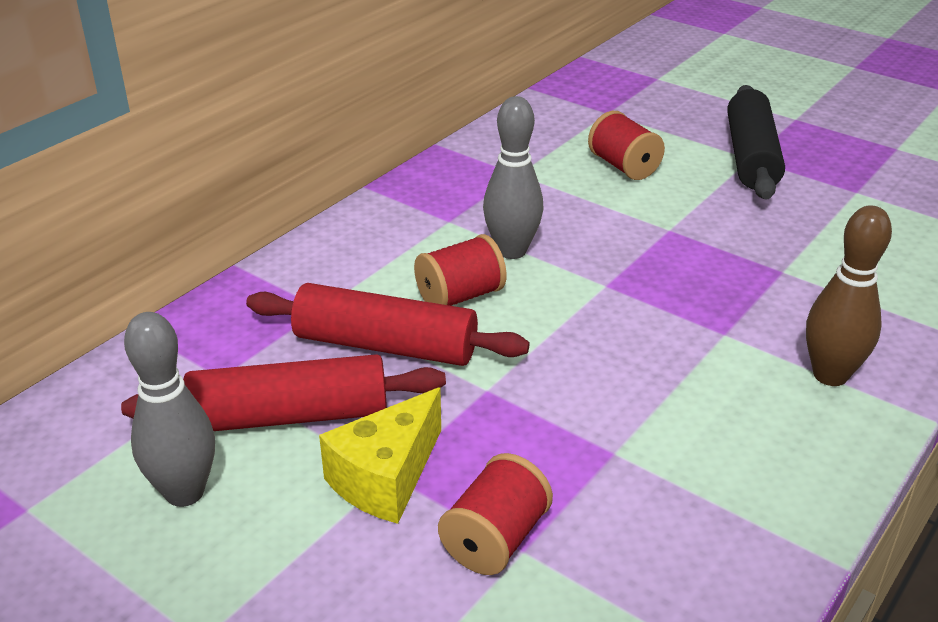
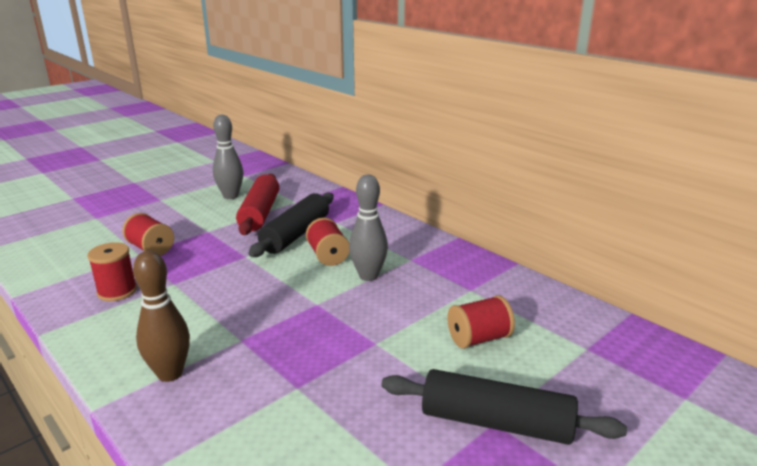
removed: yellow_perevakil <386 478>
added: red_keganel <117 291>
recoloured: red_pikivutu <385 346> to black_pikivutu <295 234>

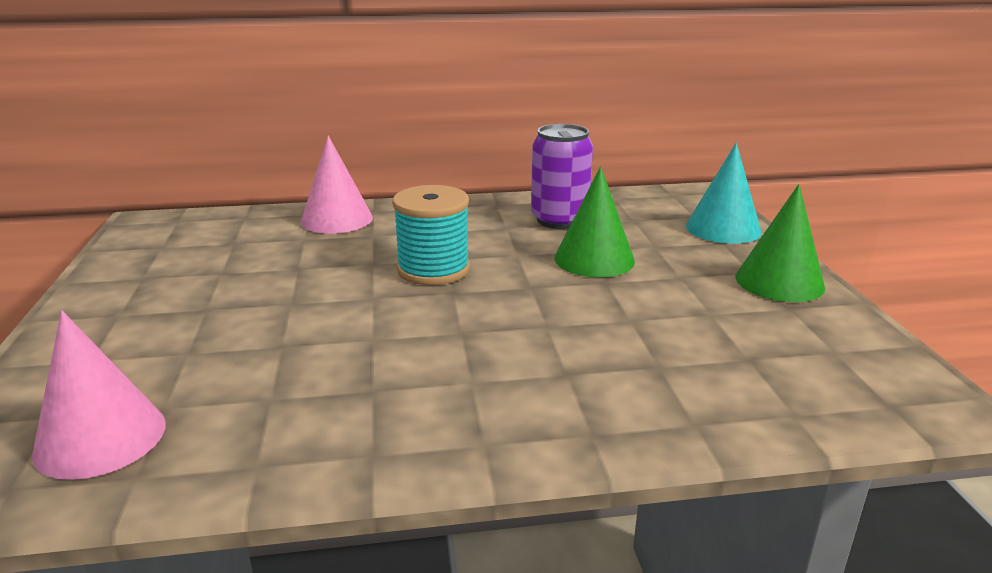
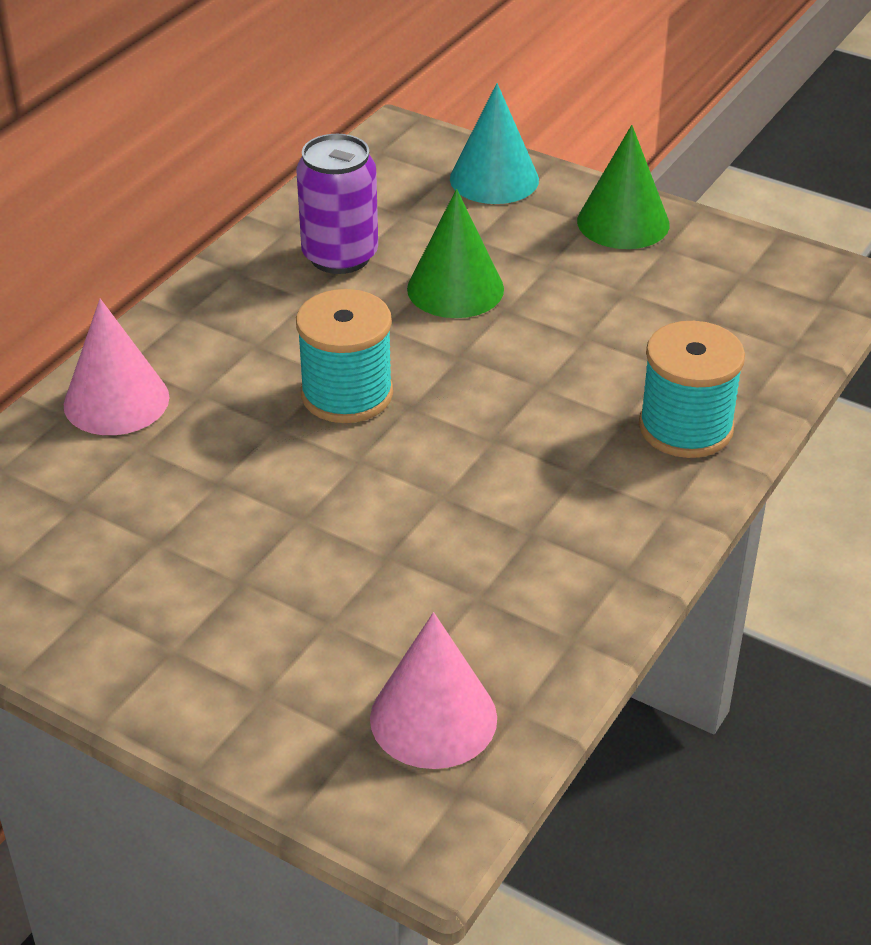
added: turquoise_keganel <685 427>

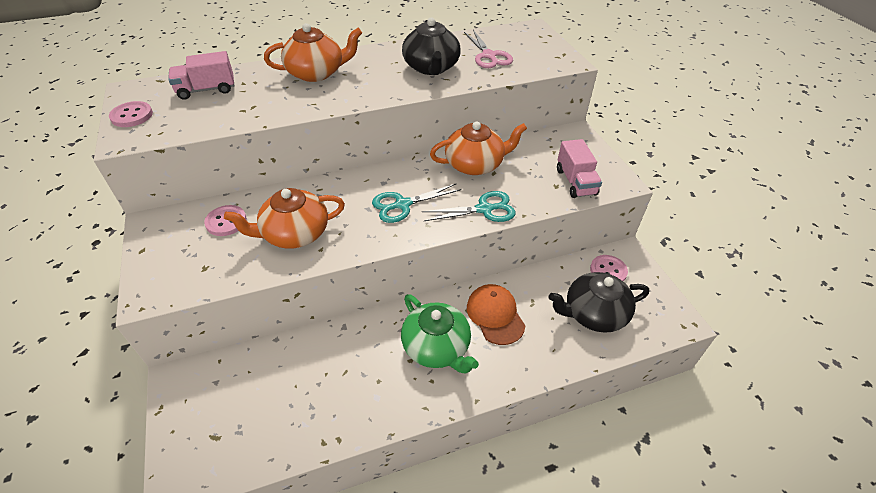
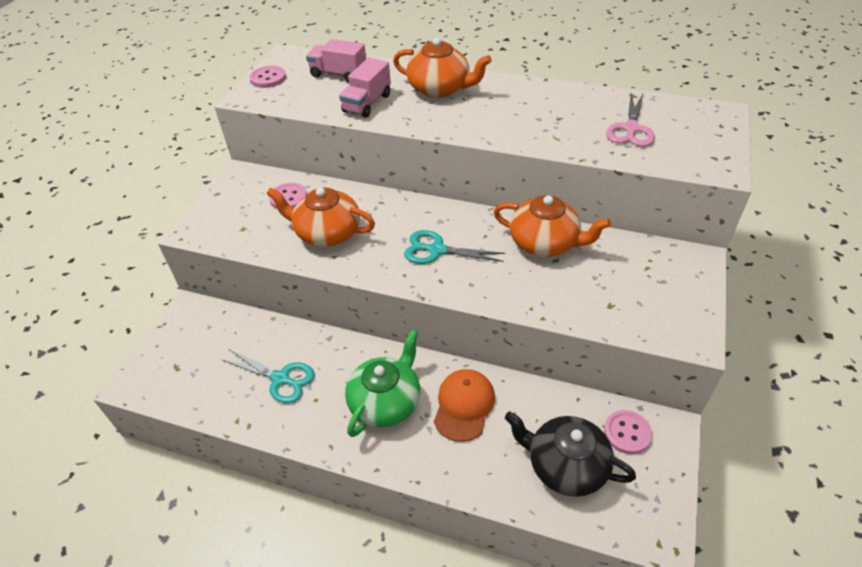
removed: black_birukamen <431 67>
moved: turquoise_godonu <484 209> to <280 379>; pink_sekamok <575 182> to <367 103>
turned: green_birukamen <437 347> = <386 402> 150 degrees counterclockwise

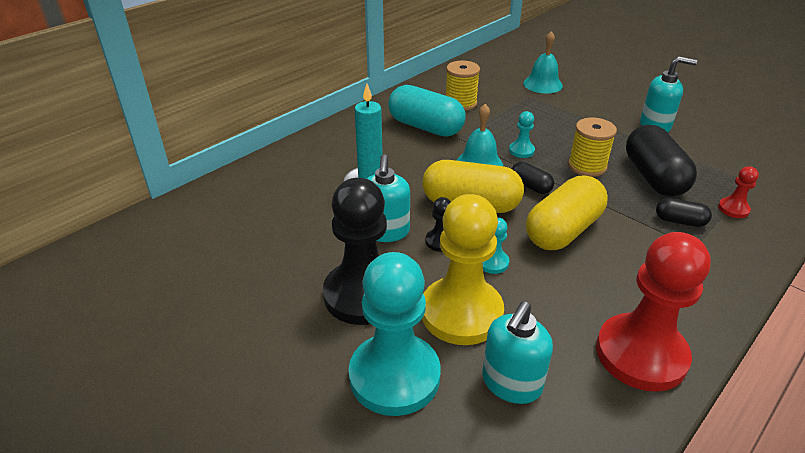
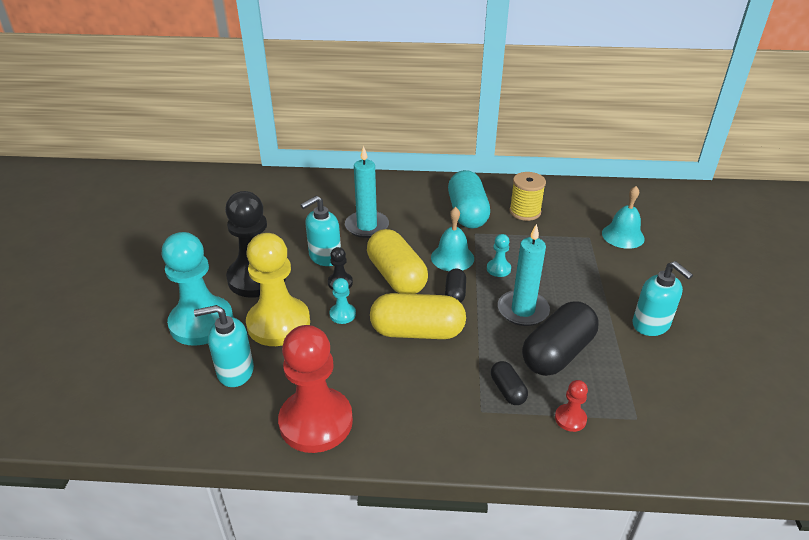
replaced: yellow_keganel <587 166> to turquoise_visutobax <523 310>

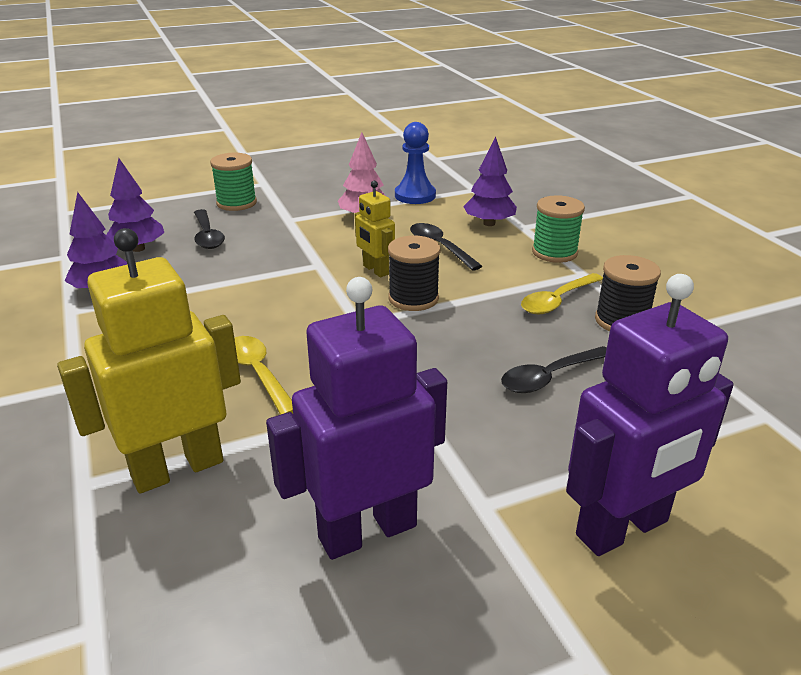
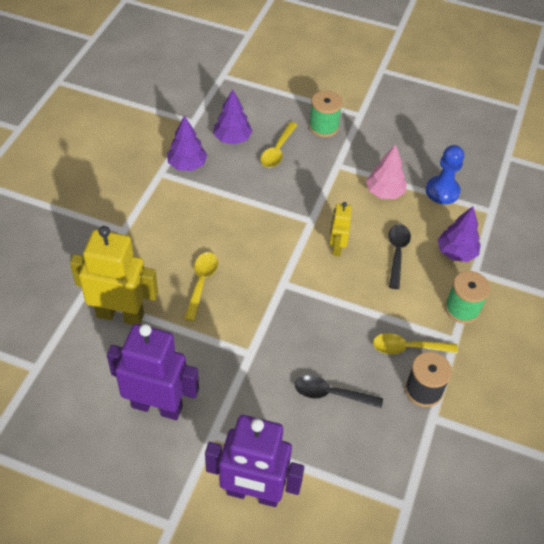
removed: black_keganel <413 298>
recoloured: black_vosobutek <207 236> to yellow_vosobutek <277 151>

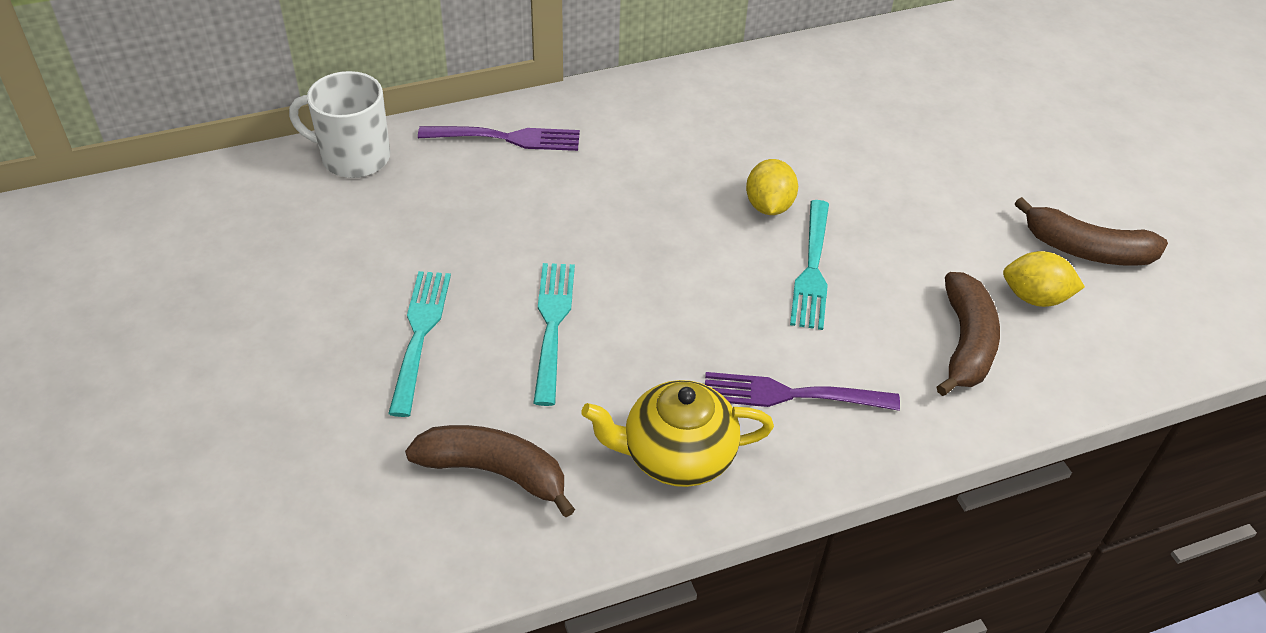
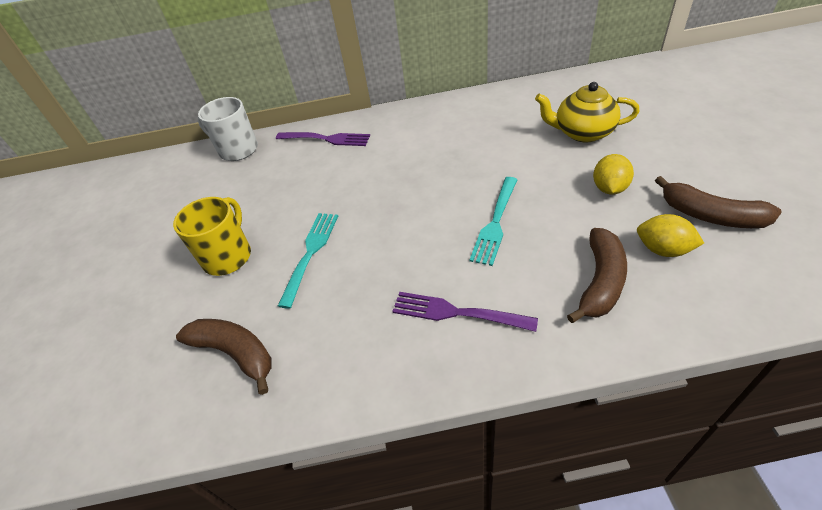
moved: yellow_birukamen <676 455> to <582 133>; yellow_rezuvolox <769 206> to <609 188>
replaced: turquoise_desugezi <420 336> to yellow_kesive <228 256>

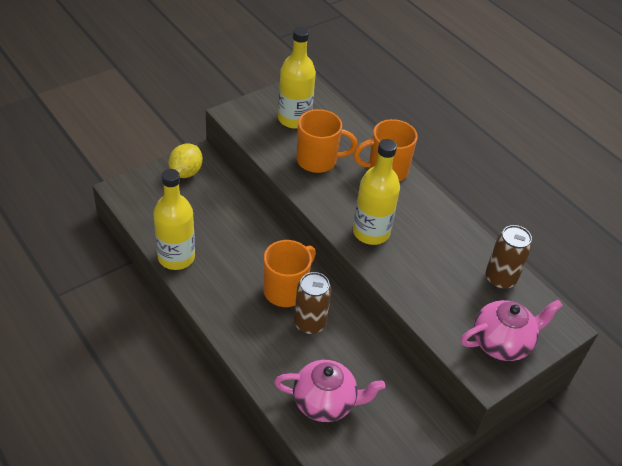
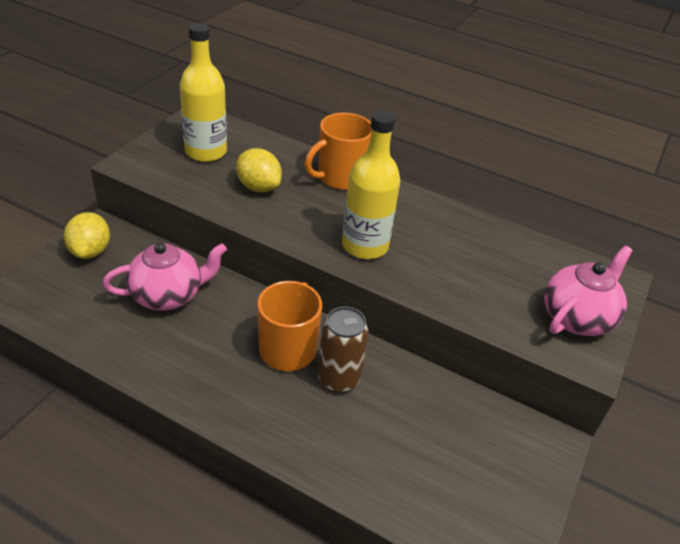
removed: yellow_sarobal <176 257>; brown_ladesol <500 279>
moved: pink_birukamen <325 402> to <168 295>
replaced: orange_kesive <318 160> to yellow_rezuvolox <258 187>

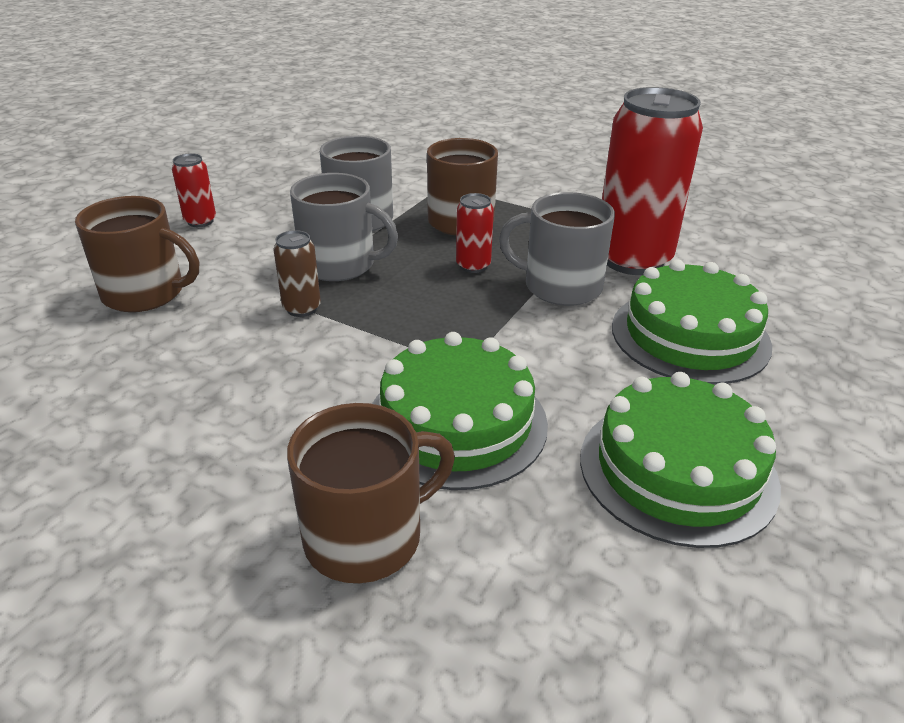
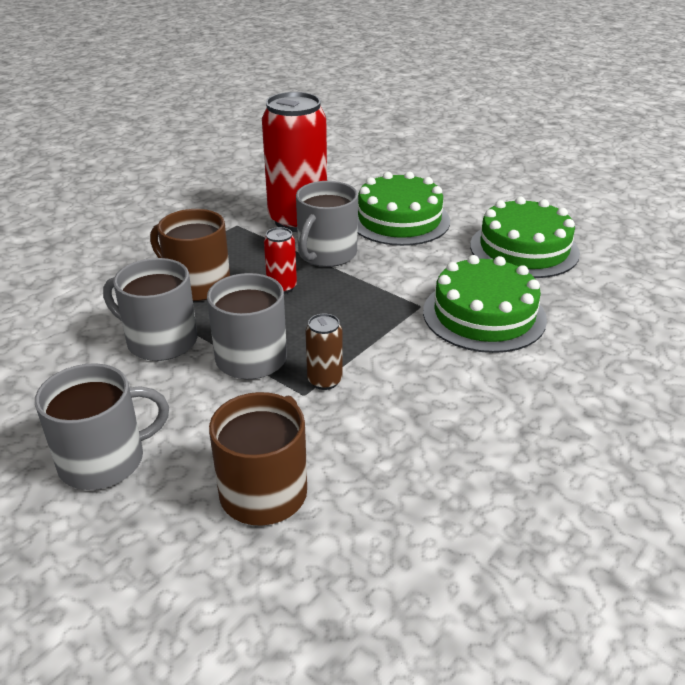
removed: brown_kesive <366 536>
replaced: red_ladesol <200 221> to grey_kesive <104 460>

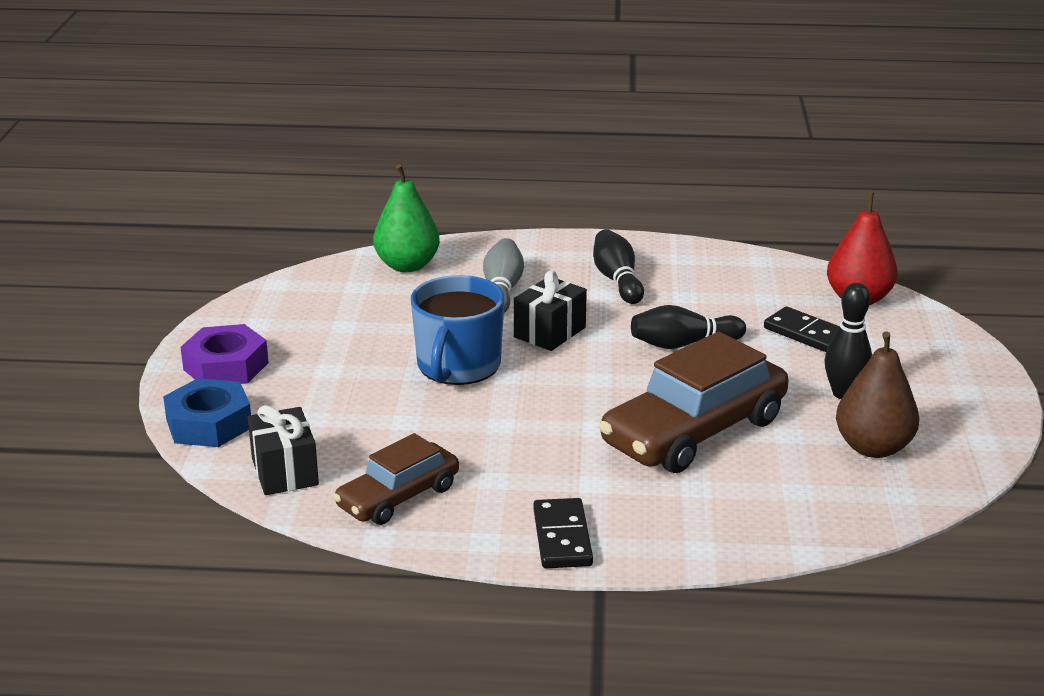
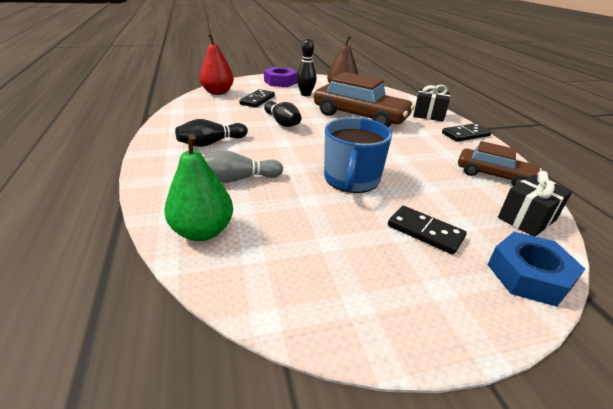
added: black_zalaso <425 232>
moved: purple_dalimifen <226 366> to <280 82>; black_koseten <550 332> to <428 115>
turned: blue_kesive <458 366> = <351 179> 105 degrees clockwise

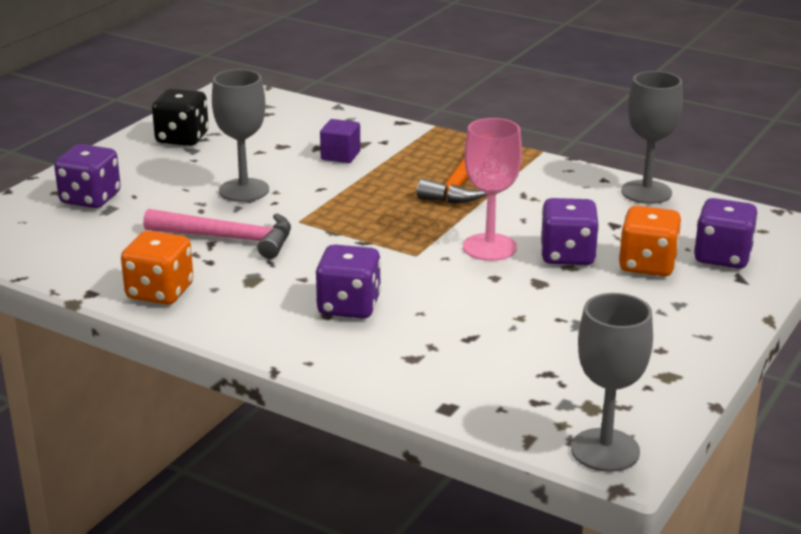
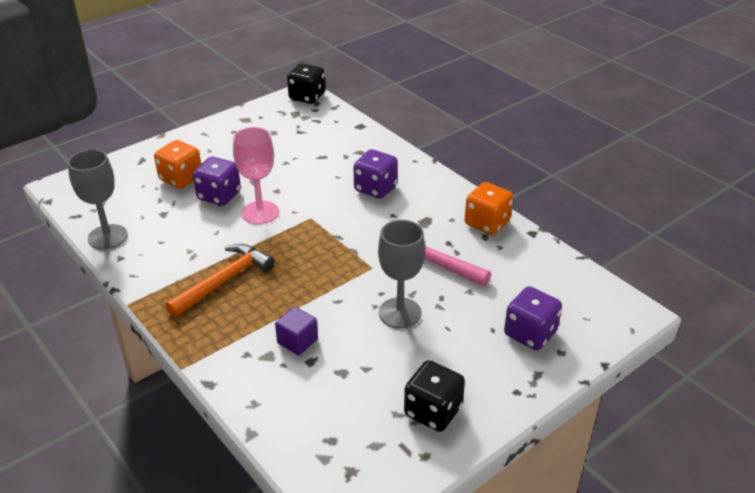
removed: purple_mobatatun <722 257>
replaced: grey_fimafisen <605 450> to black_mobatatun <307 97>

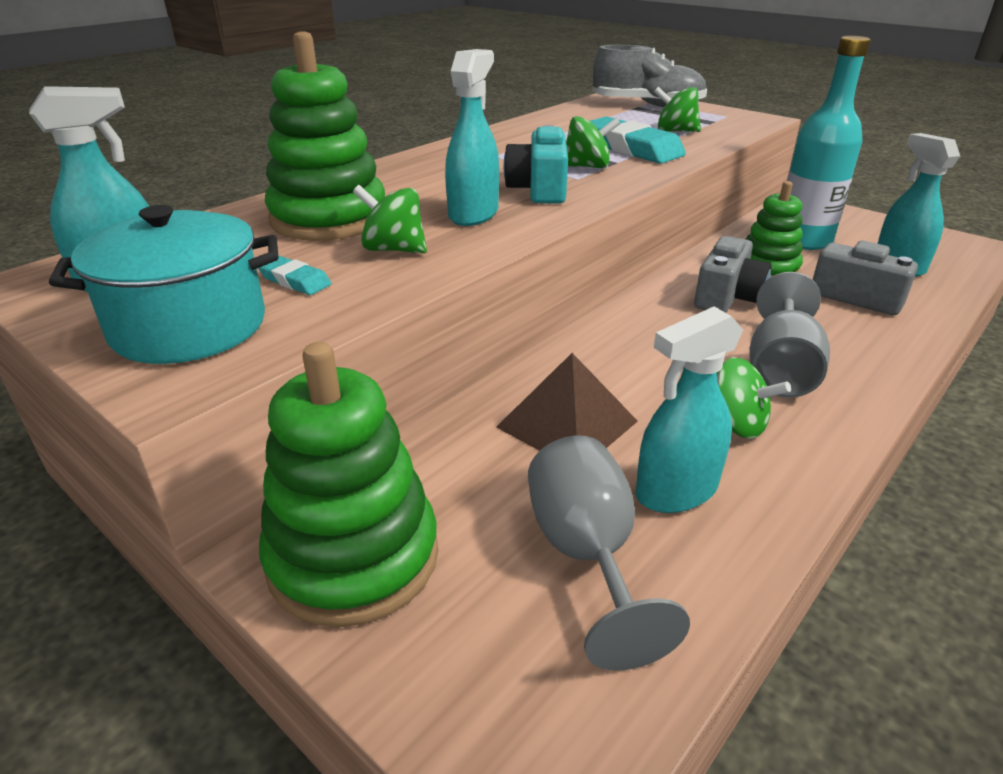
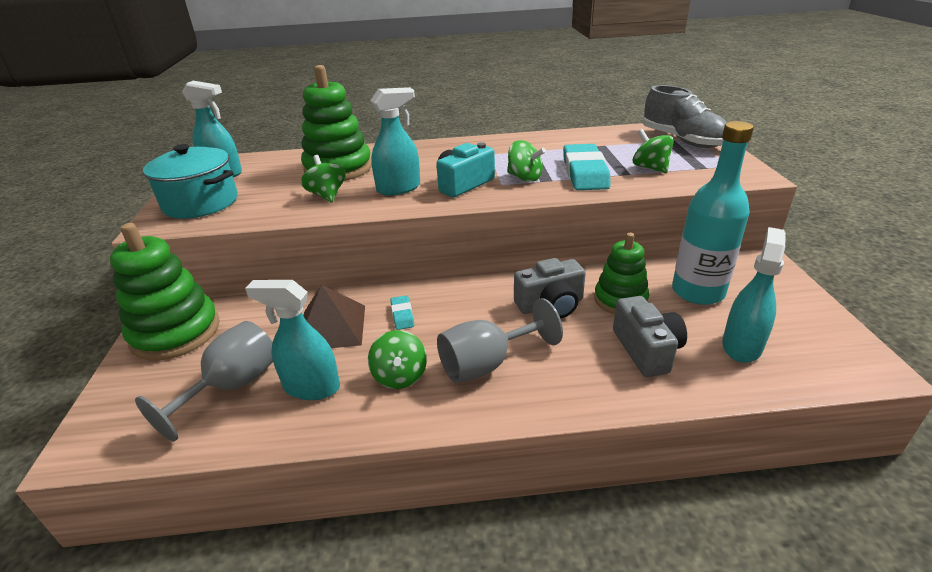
moved: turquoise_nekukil <295 280> to <402 315>

